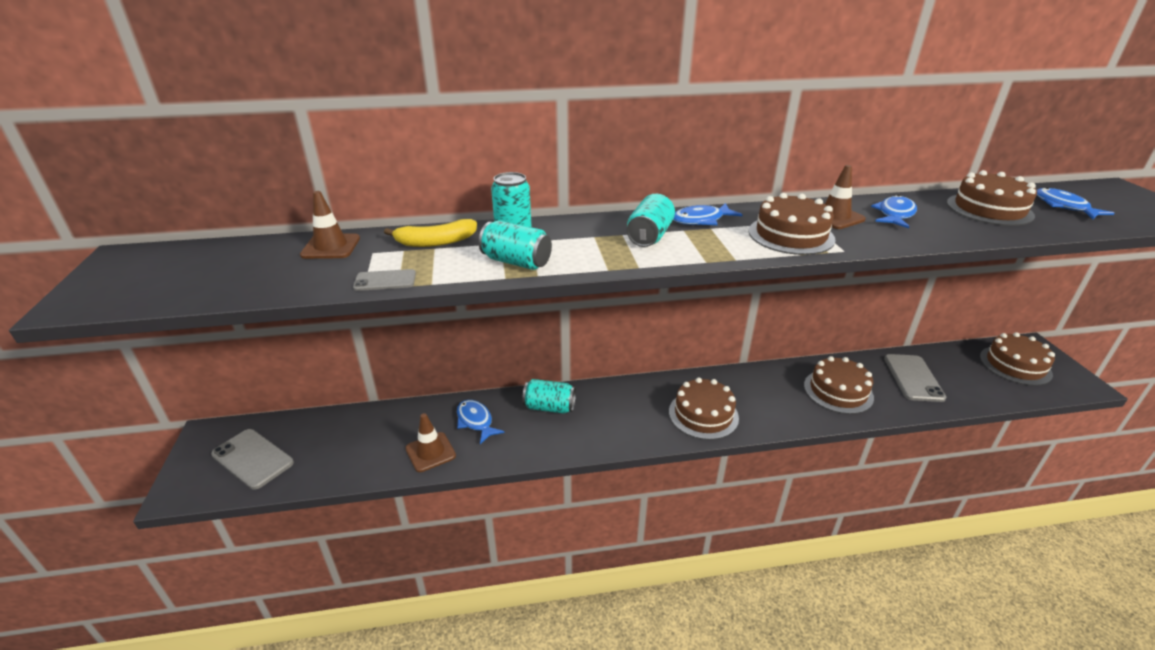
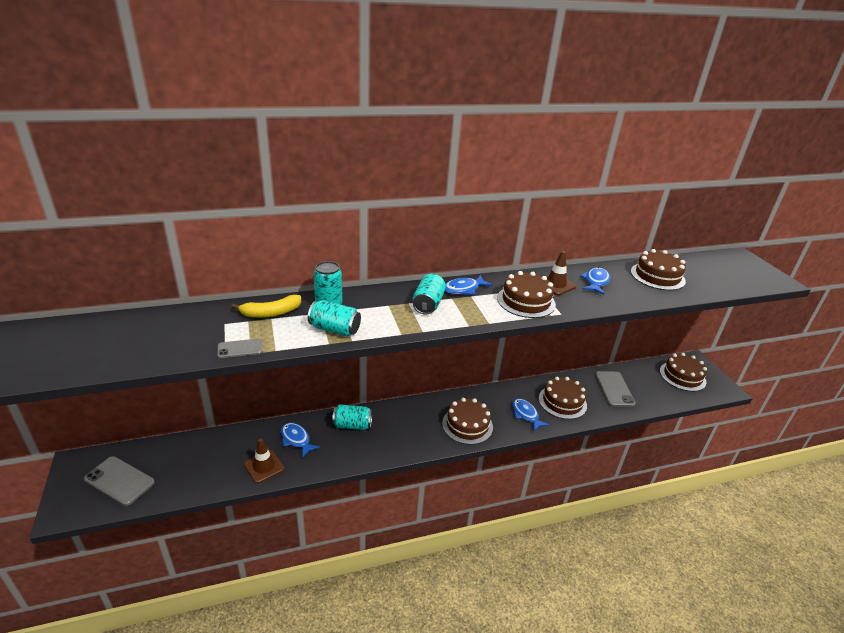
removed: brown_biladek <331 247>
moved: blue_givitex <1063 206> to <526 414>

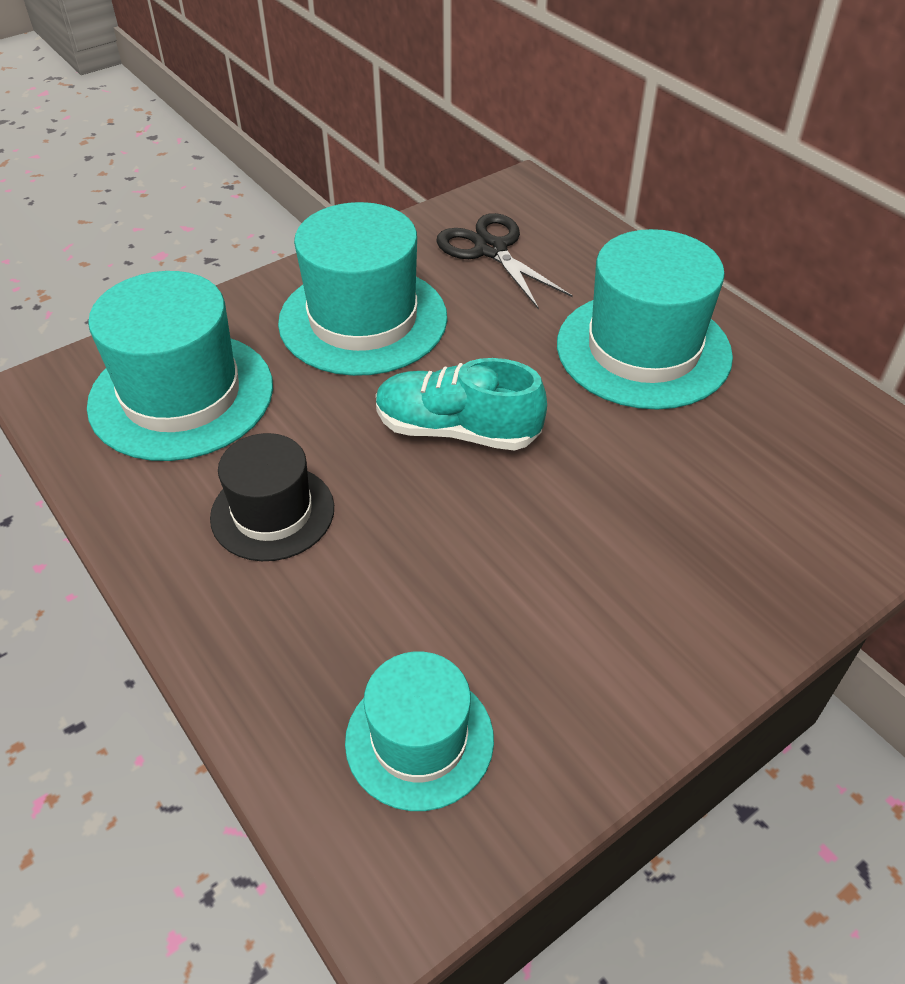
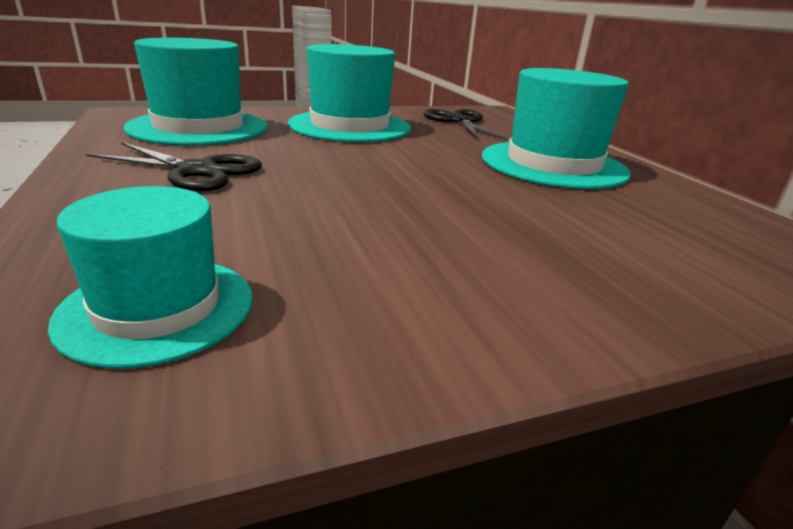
removed: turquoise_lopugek <457 430>
replaced: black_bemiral <272 512> to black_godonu <196 171>

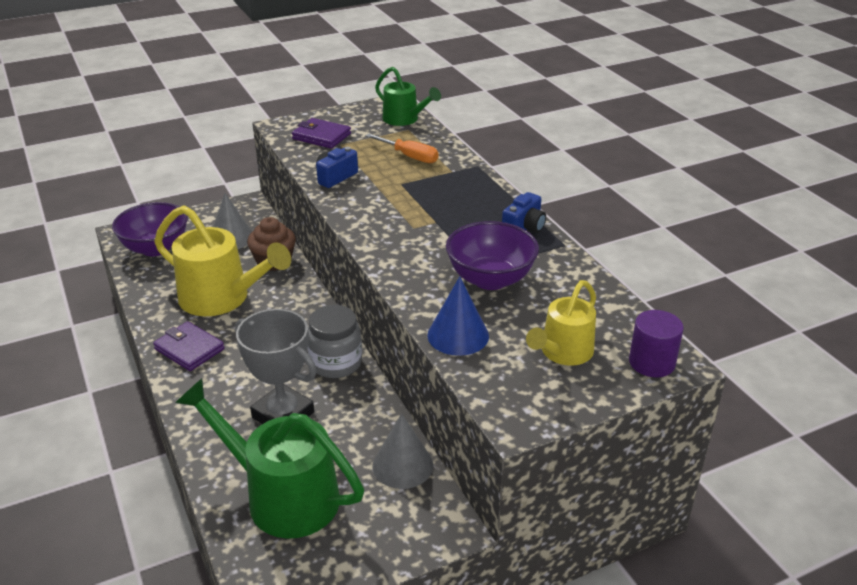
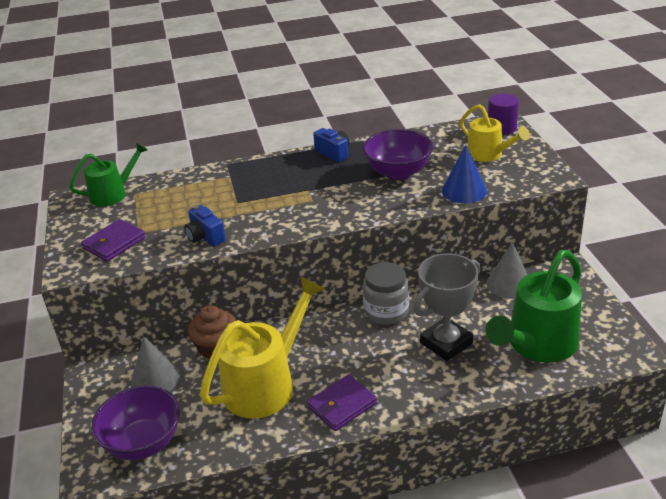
removed: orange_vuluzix <409 156>

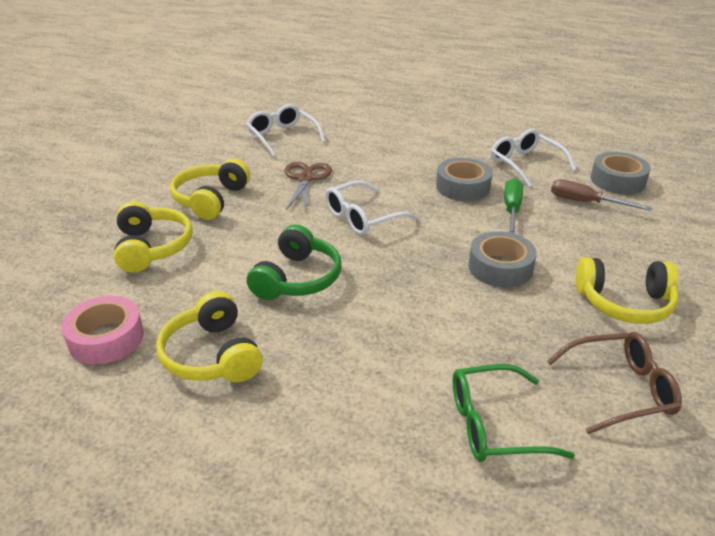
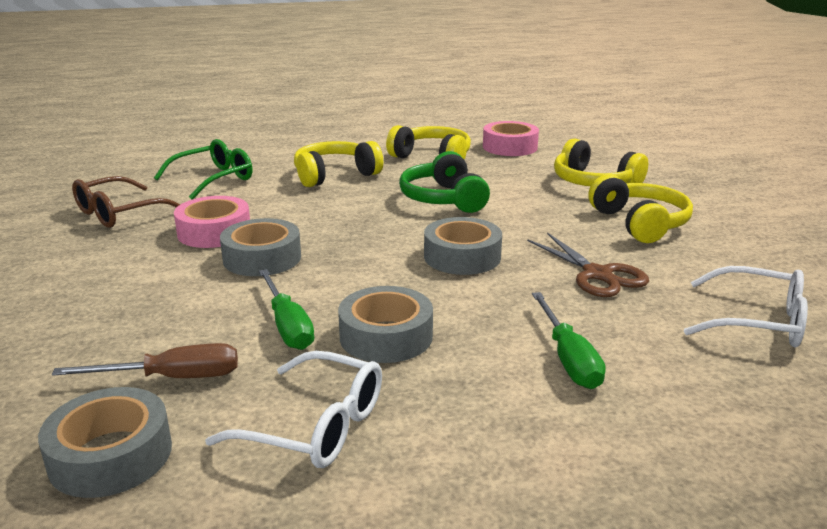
added: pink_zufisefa <214 232>; green_vuluzix <568 358>
moved: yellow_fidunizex <624 303> to <335 175>
replaced: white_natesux <362 217> to grey_zufisefa <462 257>

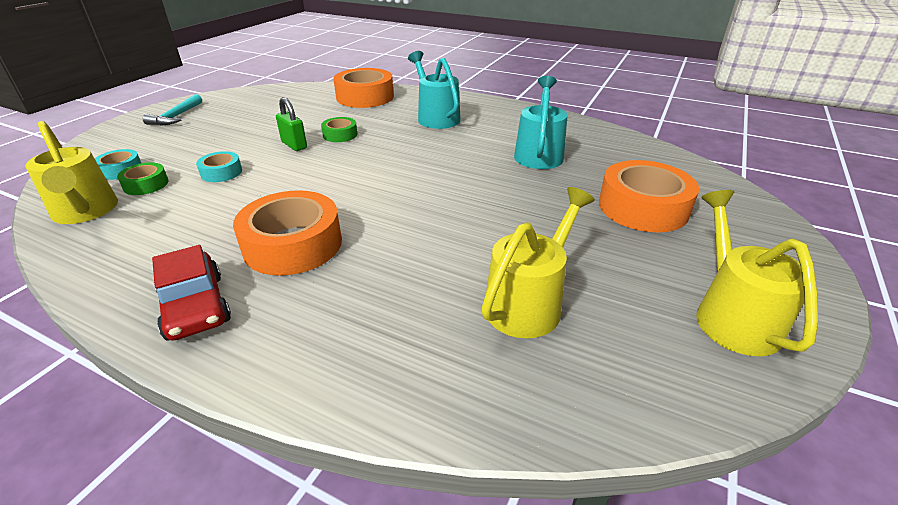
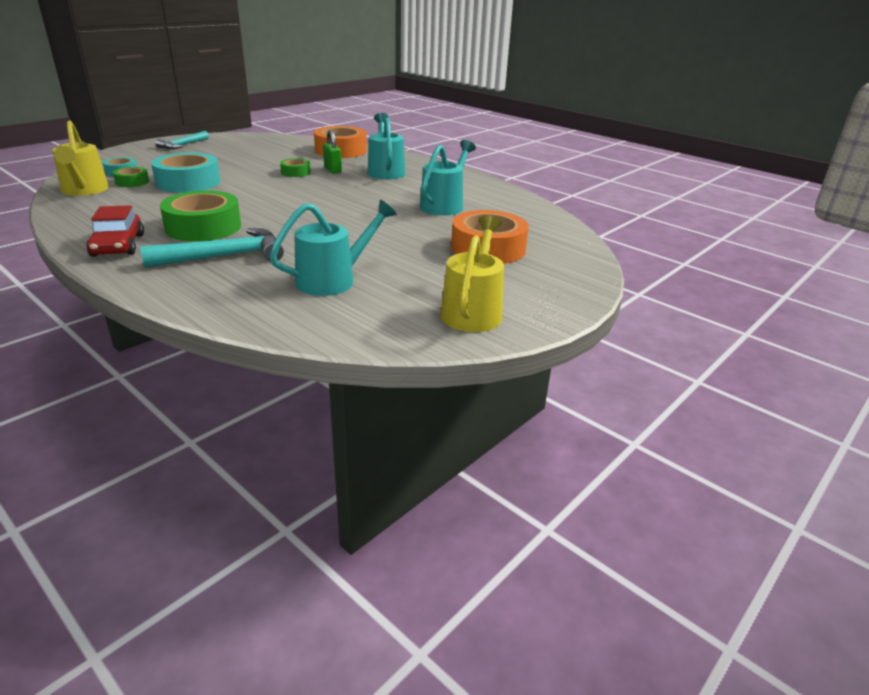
added: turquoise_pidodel <225 256>
moved: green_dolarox <294 145> to <332 170>
recoloured: orange_zufisefa <293 244> to green_zufisefa <203 227>; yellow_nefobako <529 301> to turquoise_nefobako <334 280>
resized: turquoise_zufisefa <221 172> = <188 182> x1.98

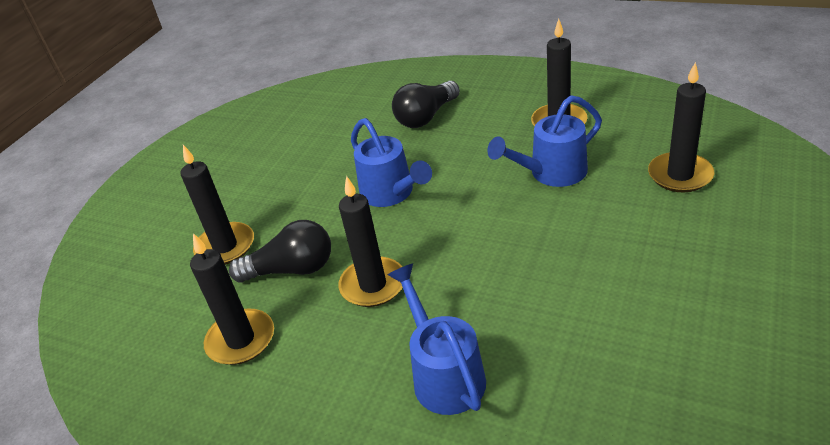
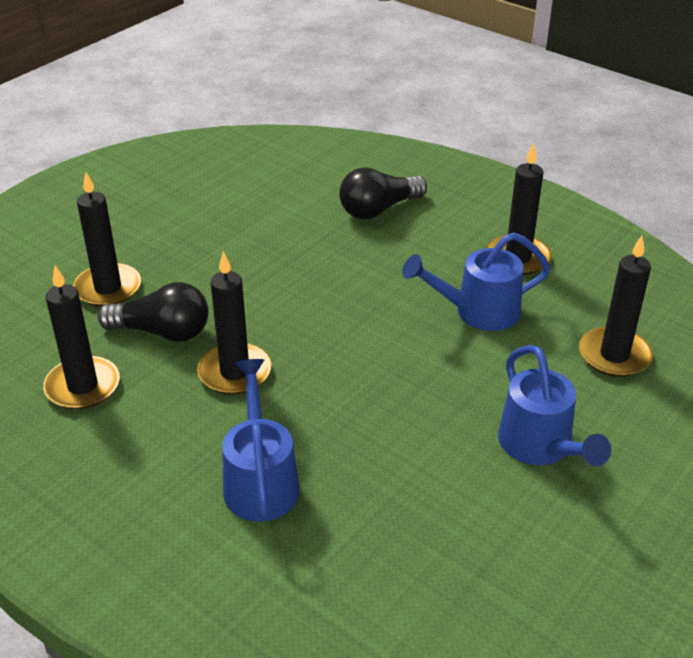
moved: blue_nefobako <391 194> to <540 447>

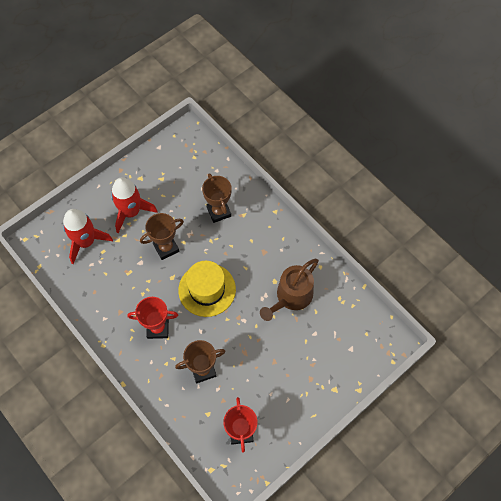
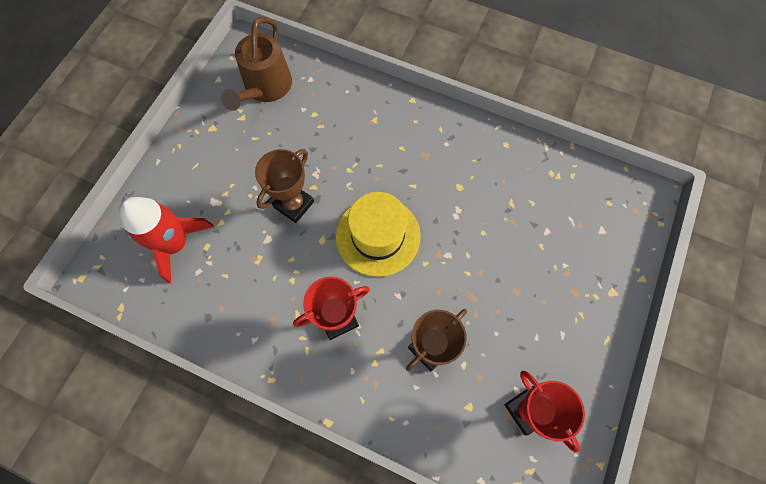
removed: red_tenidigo <131 212>; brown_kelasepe <219 212>
moved: brown_nefobako <291 297> to <265 88>

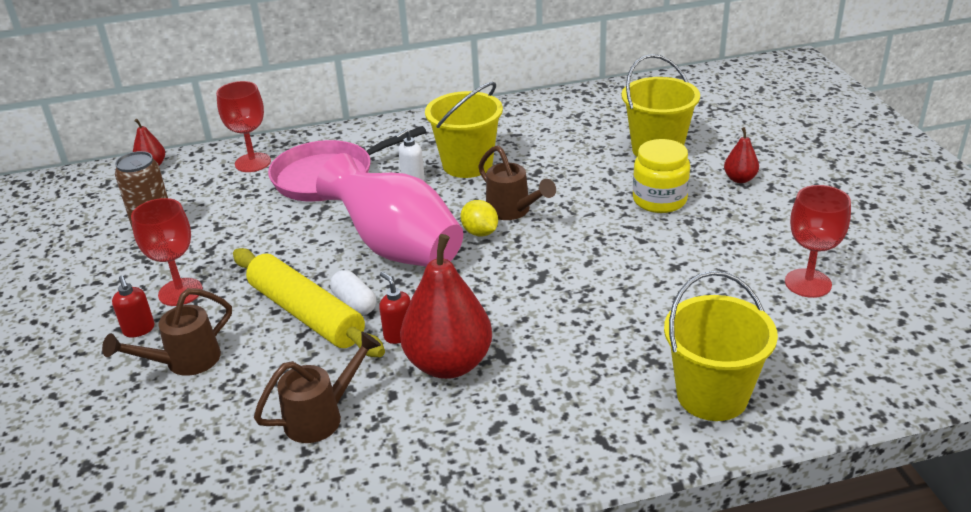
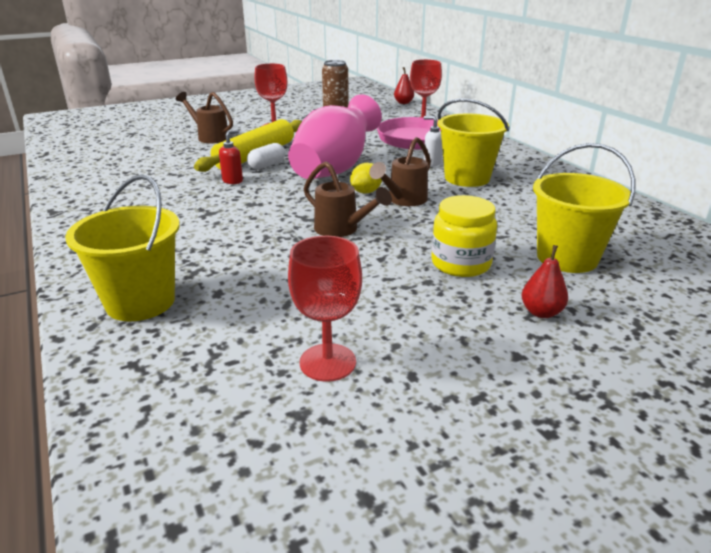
removed: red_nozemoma <139 330>; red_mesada <449 364>
moved: brown_nefobako <322 416> to <342 230>

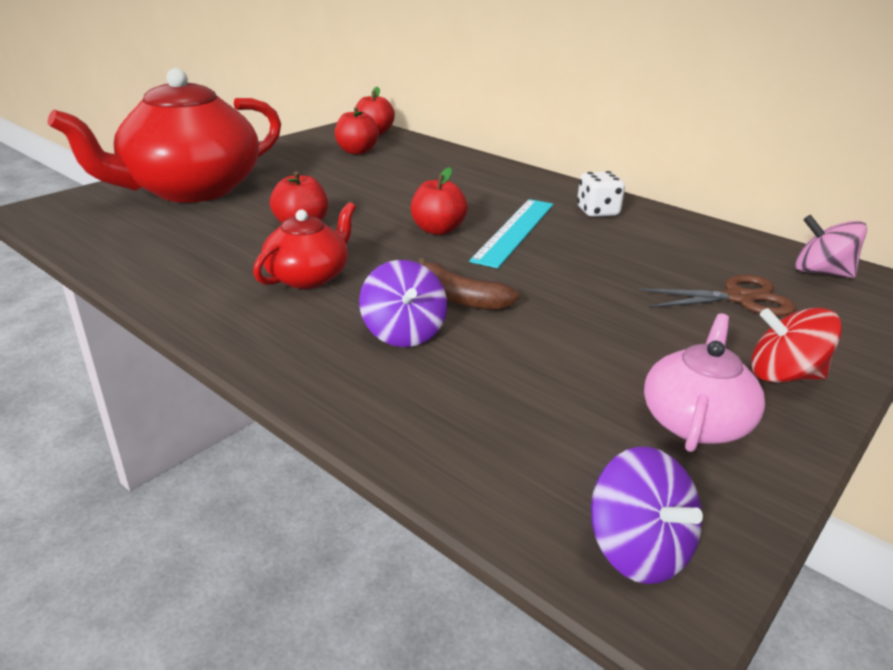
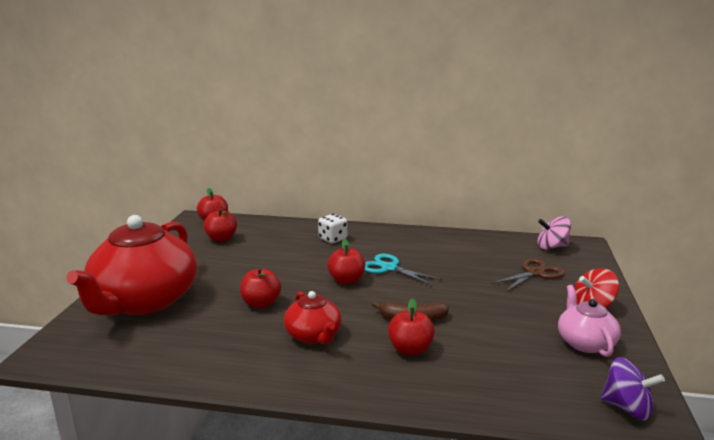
moved: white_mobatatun <597 212> to <332 239>
replaced: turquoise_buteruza <514 231> to turquoise_godonu <389 268>; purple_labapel <403 332> to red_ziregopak <410 349>
turned: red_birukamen <308 277> = <313 336> 150 degrees clockwise

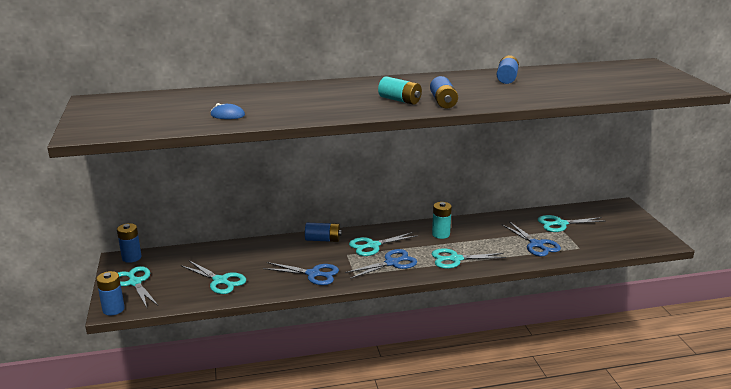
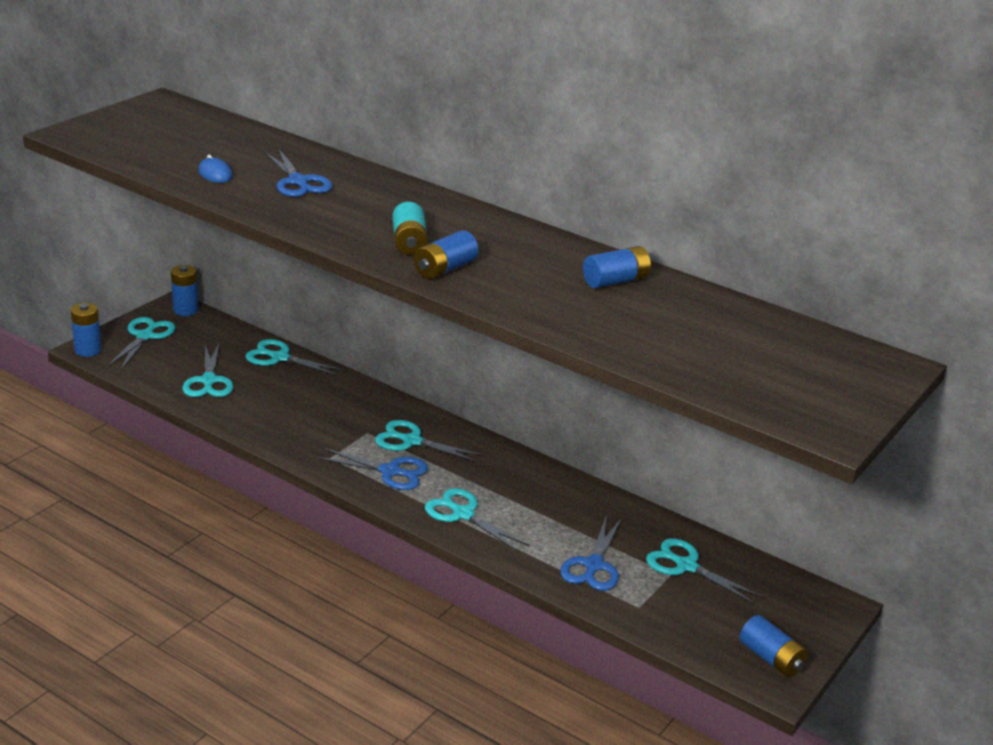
removed: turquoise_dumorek <441 234>
added: turquoise_godonu <280 358>
moved: blue_godonu <313 274> to <298 182>; blue_dumorek <323 240> to <771 658>

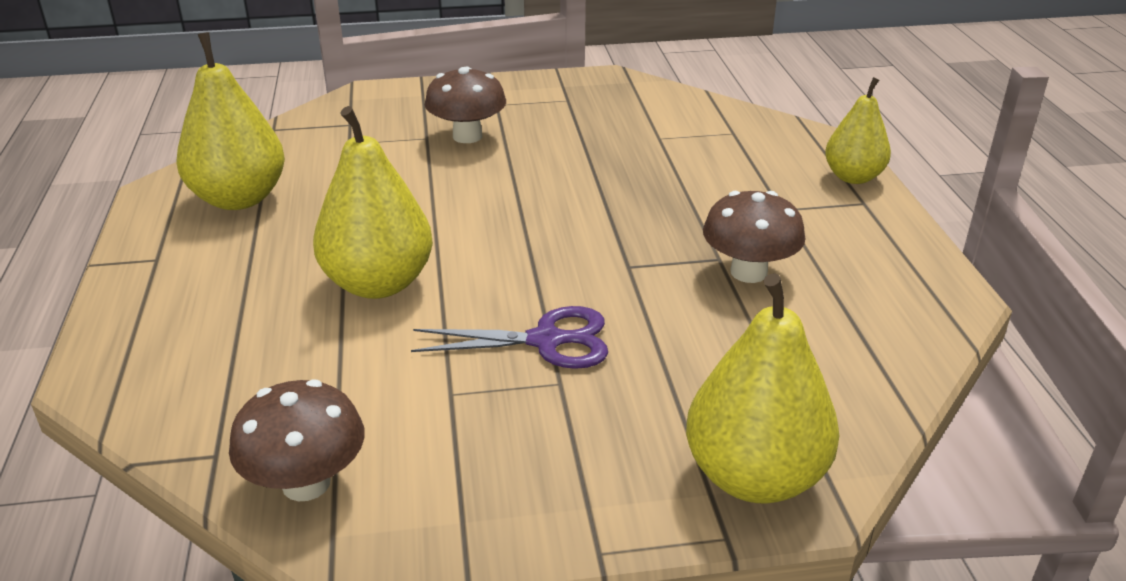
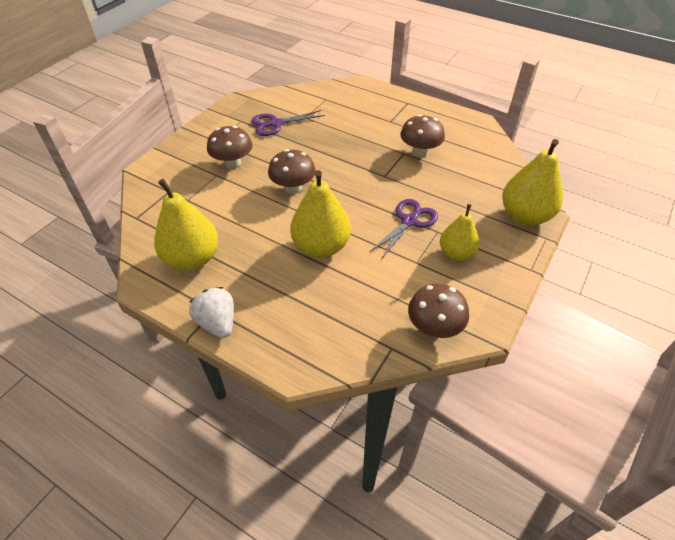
added: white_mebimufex <217 323>; purple_godonu <276 124>; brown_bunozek <293 188>
moved: yellow_mesada <853 177> to <456 253>

